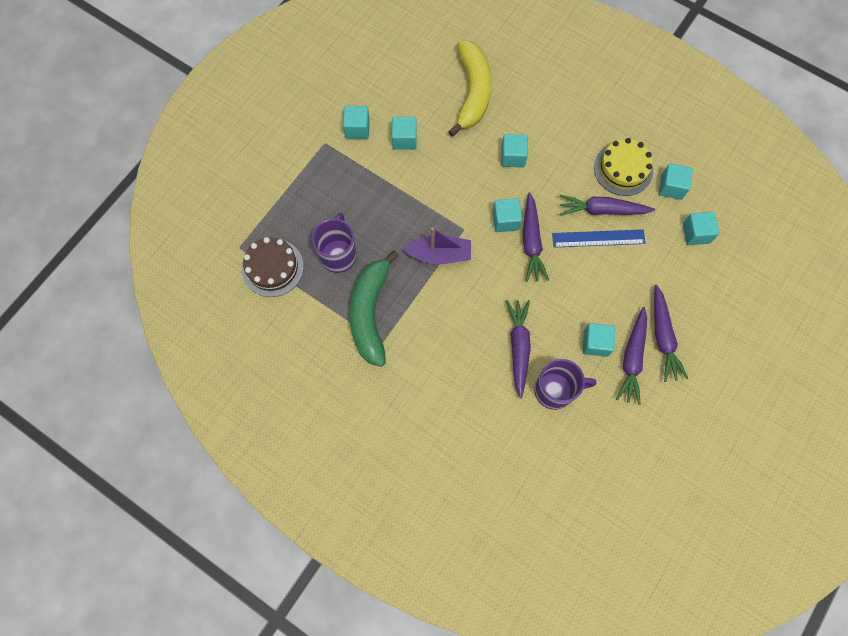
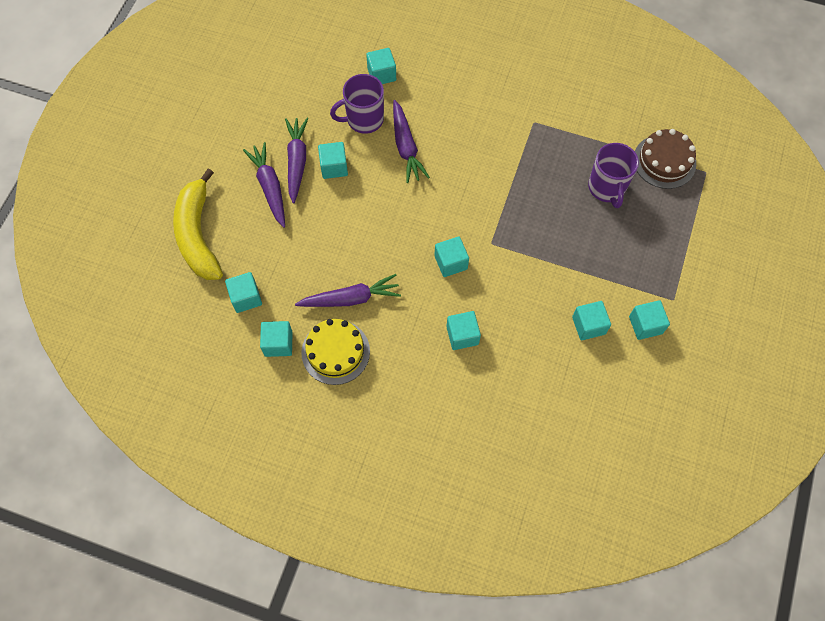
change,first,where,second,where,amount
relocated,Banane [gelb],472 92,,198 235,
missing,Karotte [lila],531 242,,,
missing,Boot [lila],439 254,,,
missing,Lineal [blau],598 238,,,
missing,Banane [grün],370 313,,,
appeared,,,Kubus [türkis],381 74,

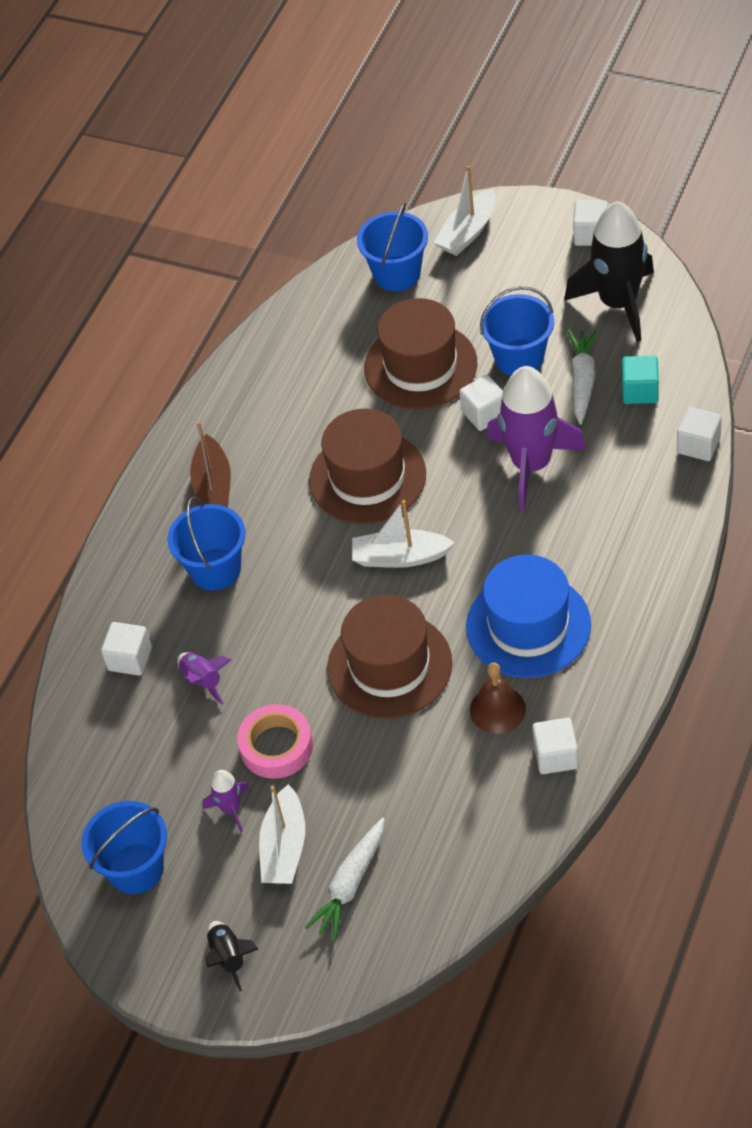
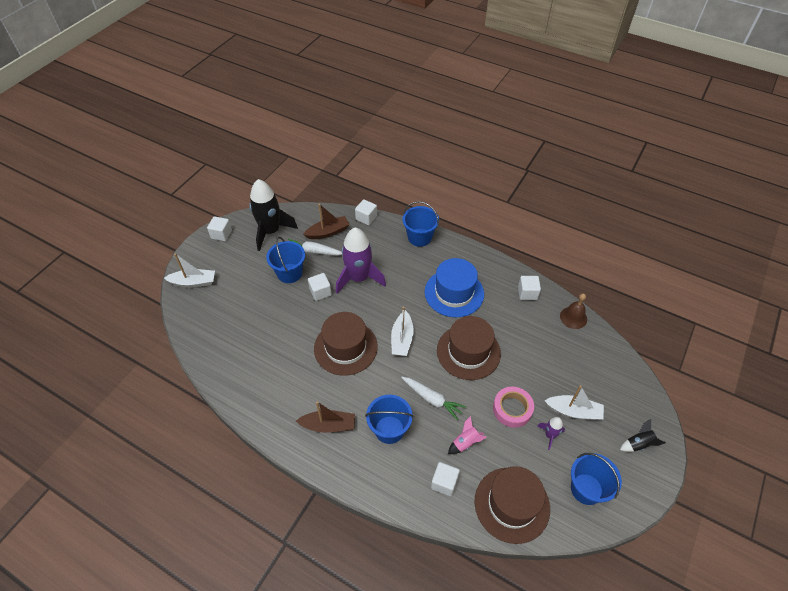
change,first,where,second,where,amount
spun,Boot [weiß],468 232,,193 282,45 degrees counterclockwise
relocated,Eimer [blau],397 274,,419 237,
relocated,Hut [braun],420 366,,512 504,
exchanged,Kubus [türkis],640 391,Boot [braun],328 232,
colour,Rakete [lila],203 681,Rakete [rosa],465 442,
relocated,Glocke [braun],497 709,,573 317,
relocated,Karotte [weiß],350 884,,432 399,

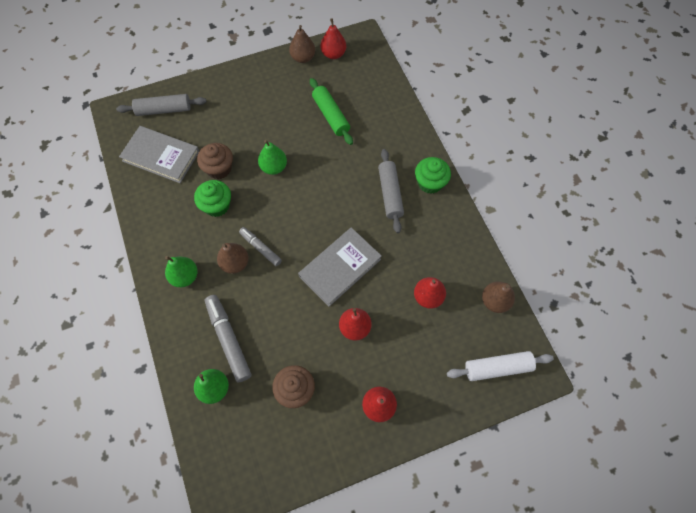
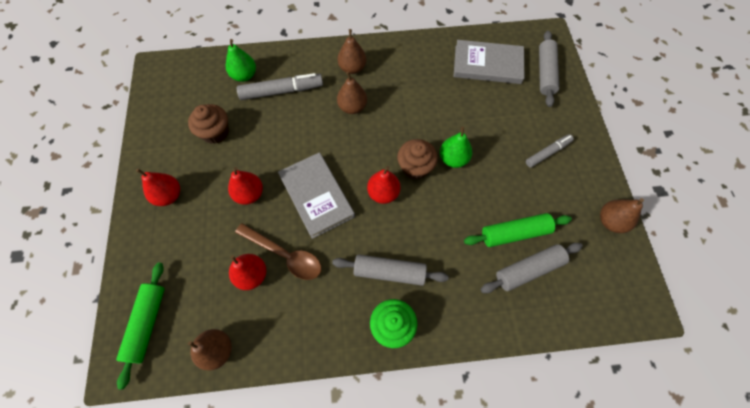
change,first,where,second,where,amount
relocated,Birne [rot],333 54,,383 193,
spun,Buch [grau],161 156,,487 64,60 degrees clockwise
relocated,Muffin [braun],219 168,,415 167,
missing,Muffin [grün],217 205,,,
relocated,Filzstift [grau],260 248,,547 153,
colour,Birne [grün],185 276,Birne [braun],352 68,
colour,Nudelholz [weiß],497 368,Nudelholz [grün],147 323,
appeared,,,Löffel [braun],285 255,
appeared,,,Nudelholz [grau],528 270,

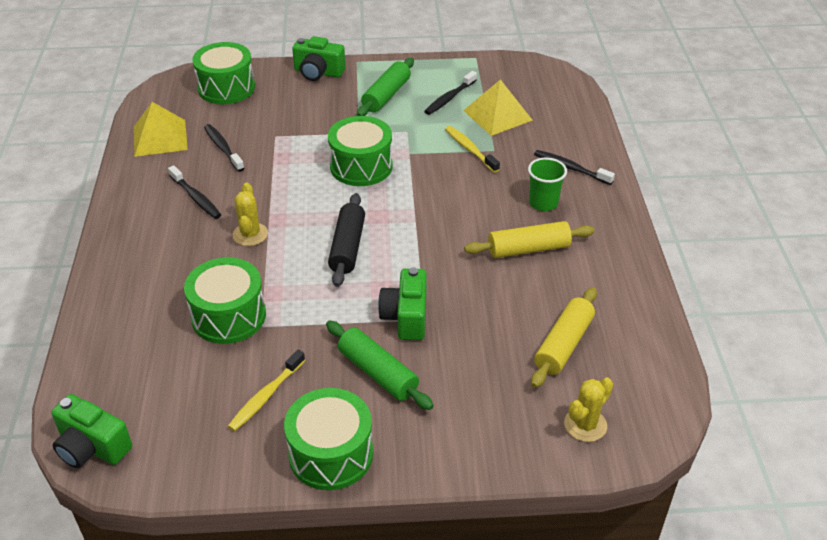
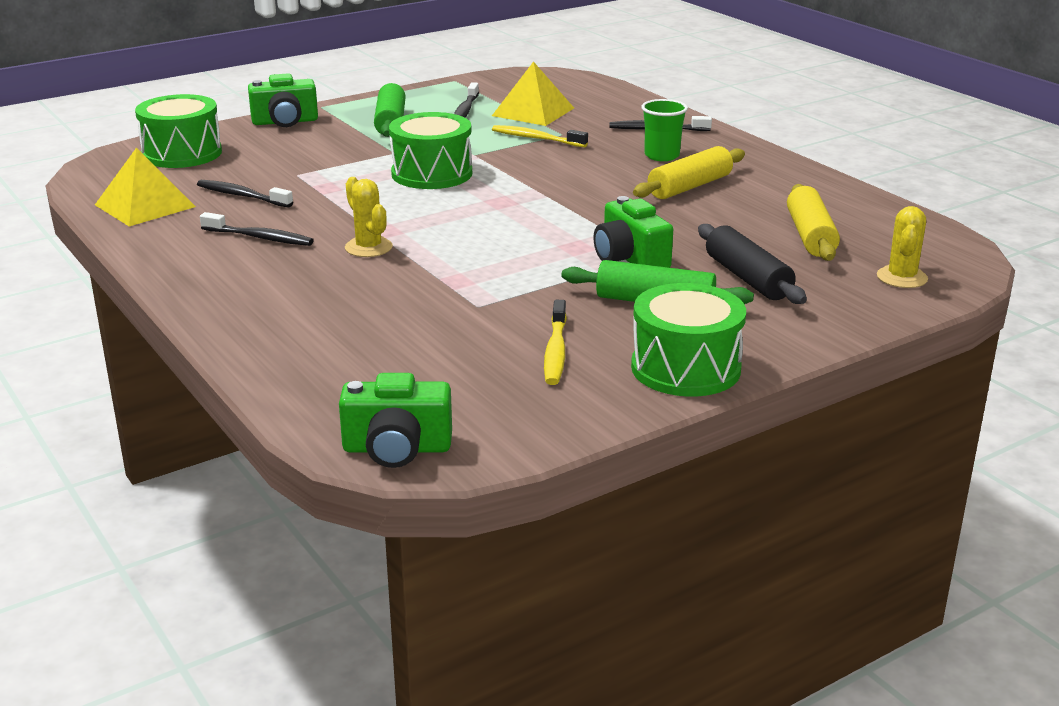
change,first,where,second,where,amount
relocated,Nudelholz [schwarz],347 247,,747 278,
missing,Trommel [grün],228 316,,,

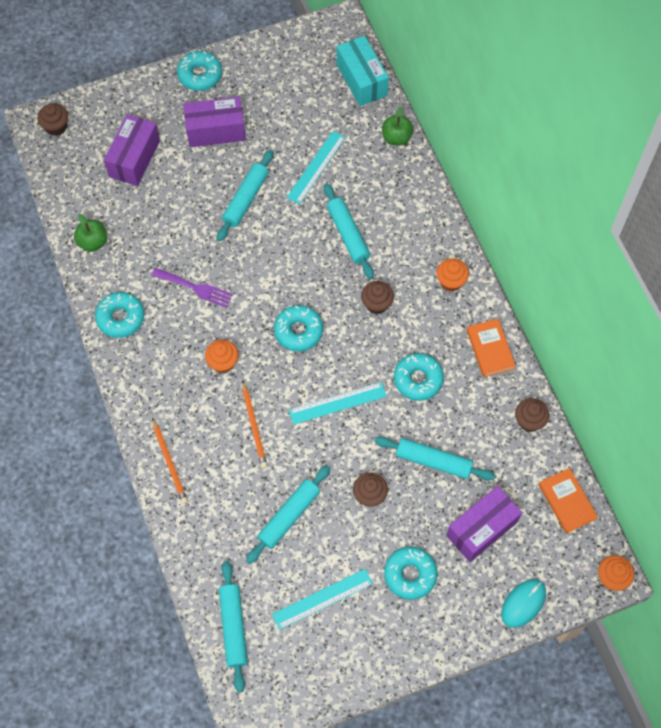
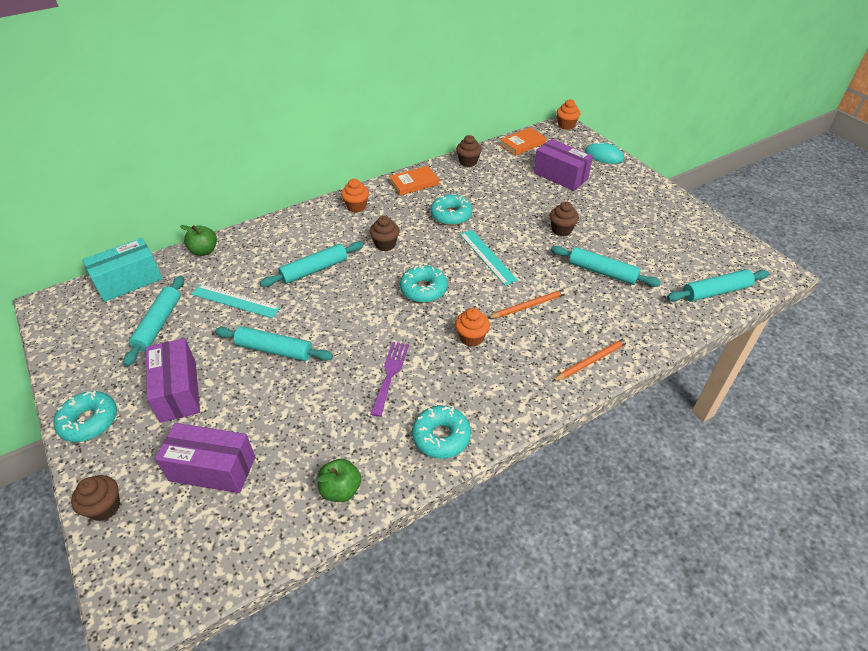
change,first,where,second,where,amount
relocated,Muffin [braun],56 127,,105 507,
relocated,Nudelholz [türkis],433 461,,158 324,
missing,Donut [türkis],410 575,,,
missing,Lineal [türkis],322 599,,,

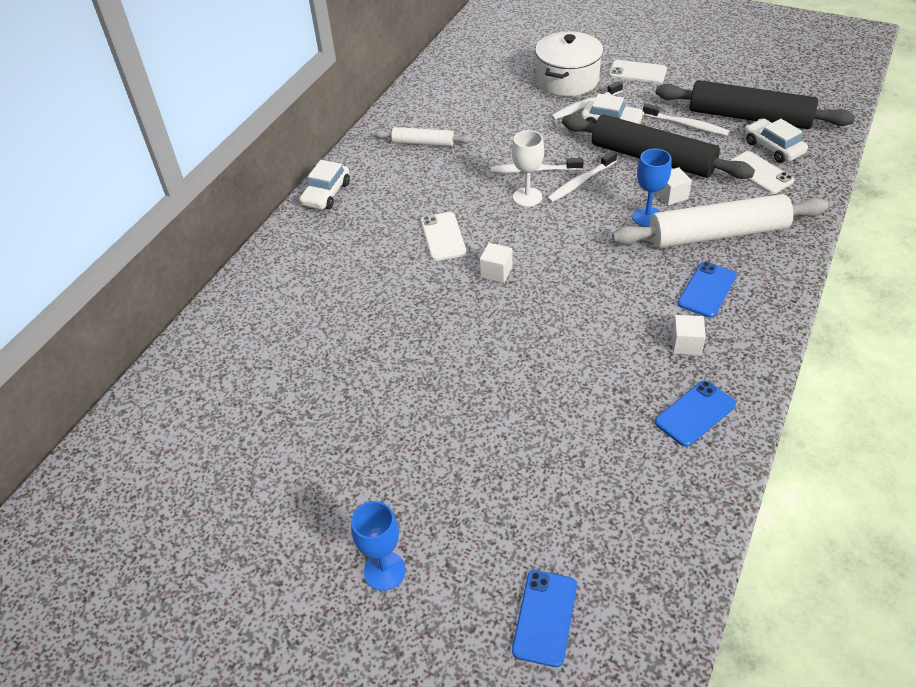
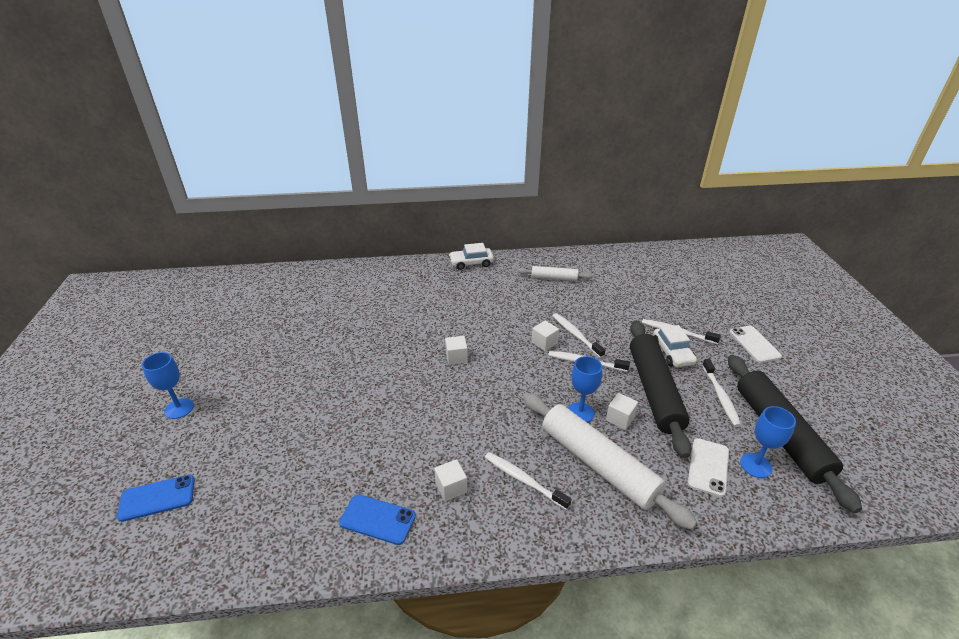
change,first,where,second,where,amount
missing,Kochtopf [weiß],567 80,,,
exchanged,Auto [weiß],773 148,Kelch [blau],756 465,
spun,Nudelholz [weiß],423 143,,554 278,60 degrees counterclockwise
exchanged,Kelch [weiß],527 197,Kubus [weiß],544 342,
missing,Handy [weiß],443 237,,,
exchanged,Handy [blau],707 290,Zahnbürste [weiß],523 480,

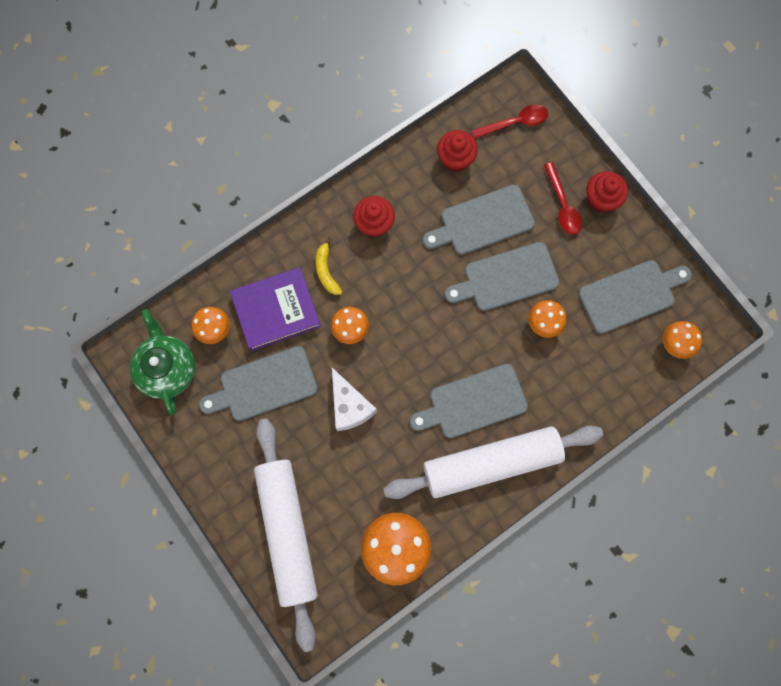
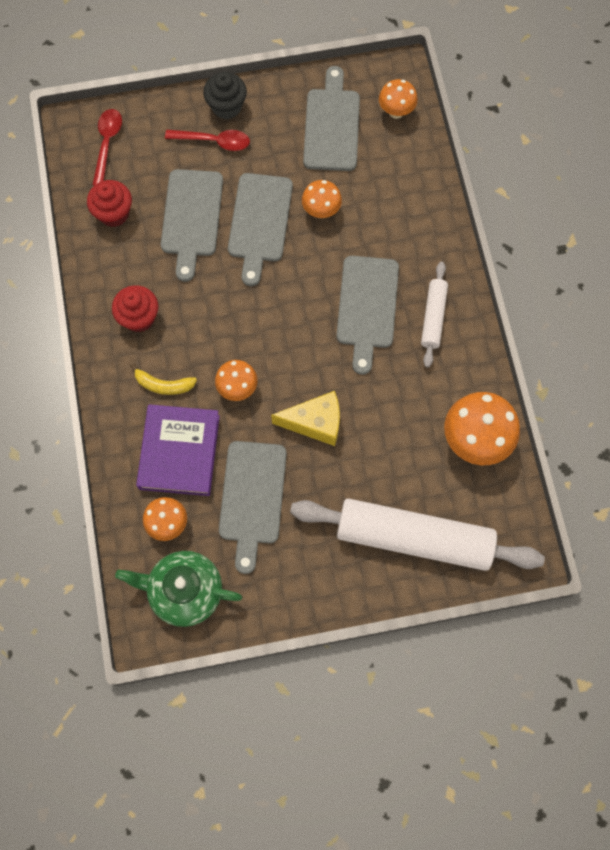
change,first,where,second,where,amount
colour,Muffin [rot],601 199,Muffin [schwarz],226 107,
colour,Käse [weiß],350 406,Käse [gelb],315 423,
size,Nudelholz [weiß],491 463,,433 317,x0.48

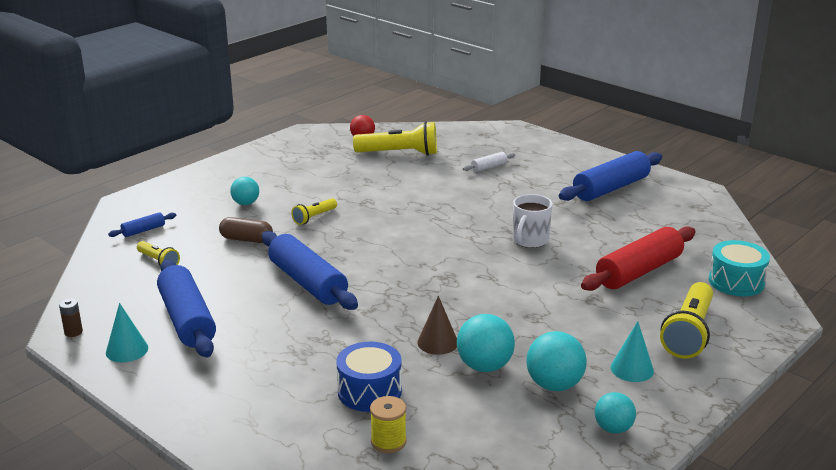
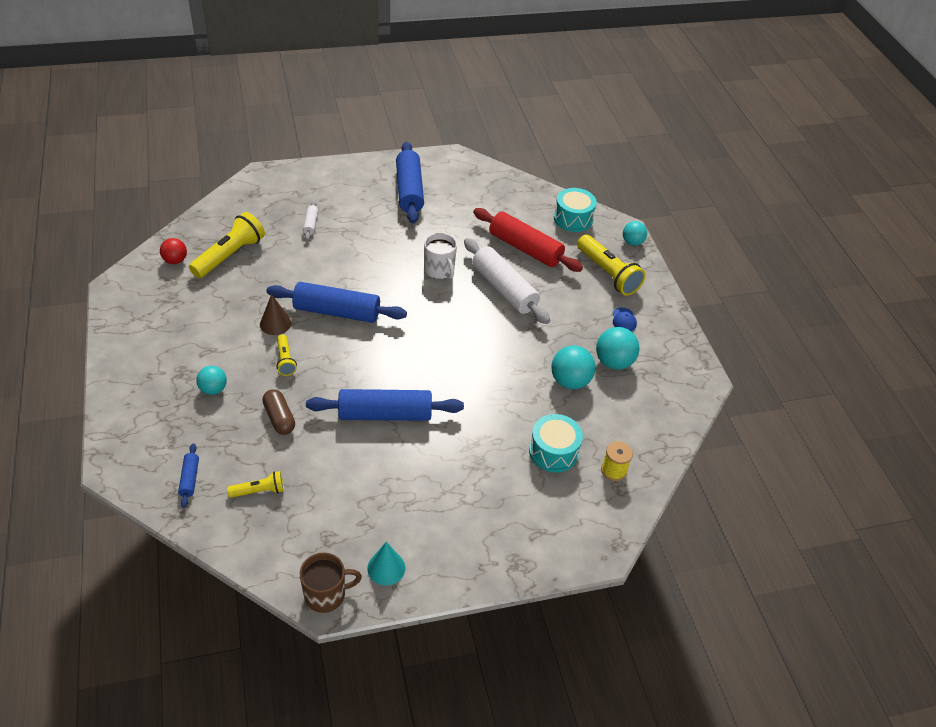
change,first,where,second,where,amount
spun,Kapsel [braun],246 239,,279 418,75 degrees counterclockwise
spun,Nudelholz [rot],639 271,,525 248,45 degrees counterclockwise
relocated,Nudelholz [blau],187 320,,337 312,
relocated,Kegel [braun],437 342,,275 323,
exchanged,Batterie [braun],73 332,Tasse [braun],326 594,
exchanged,Kegel [türkis],632 369,Kappe [blau],623 320,
colour,Trommel [blau],369 391,Trommel [türkis],553 452,
relocated,Ball [türkis],613 428,,632 242,
appeared,,,Nudelholz [weiß],504 289,

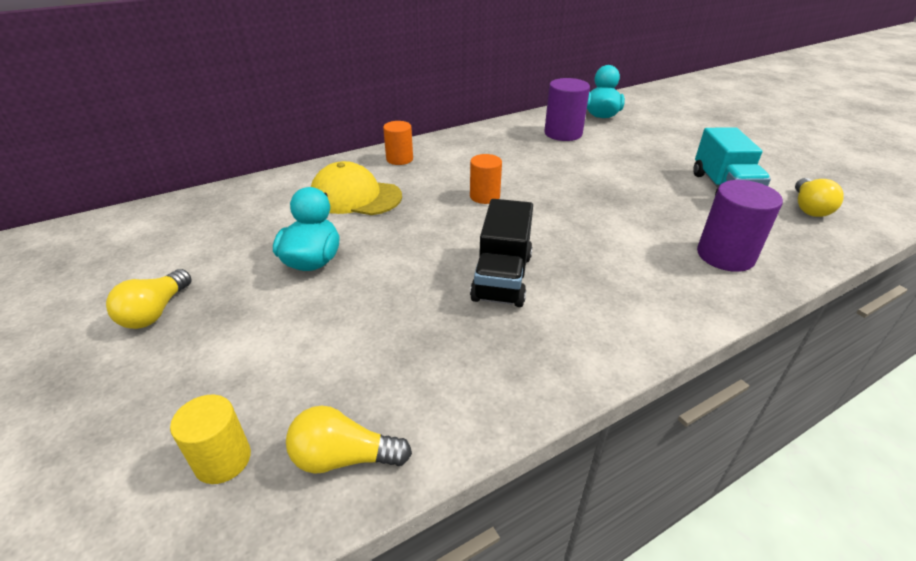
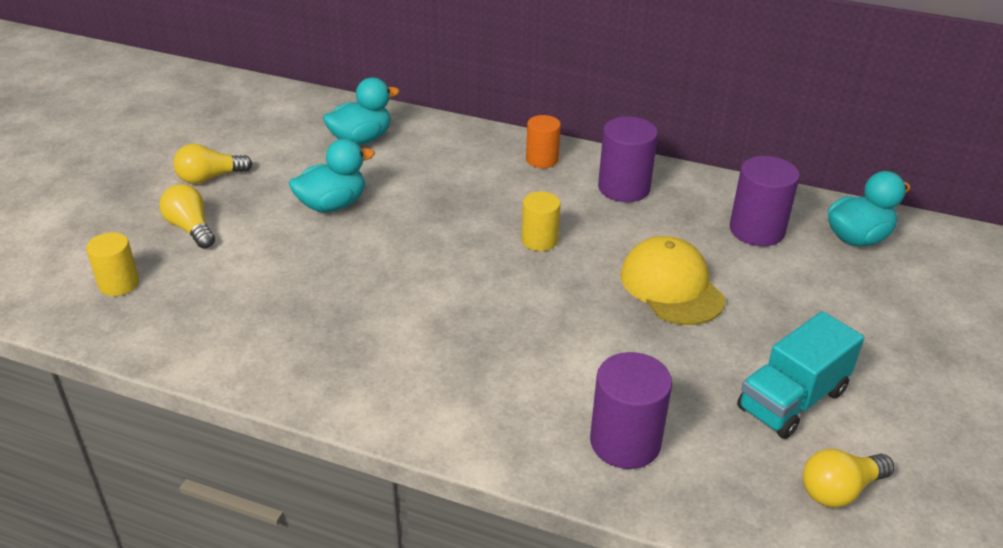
change,first,where,second,where,amount
colour,Vollzylinder [orange],484 196,Vollzylinder [gelb],539 240,
relocated,Kappe [gelb],355 197,,671 286,
missing,Lastwagen [schwarz],502 277,,,
relocated,Glühbirne [gelb],344 457,,191 228,
appeared,,,Ente [türkis],361 139,
appeared,,,Vollzylinder [lila],624 188,

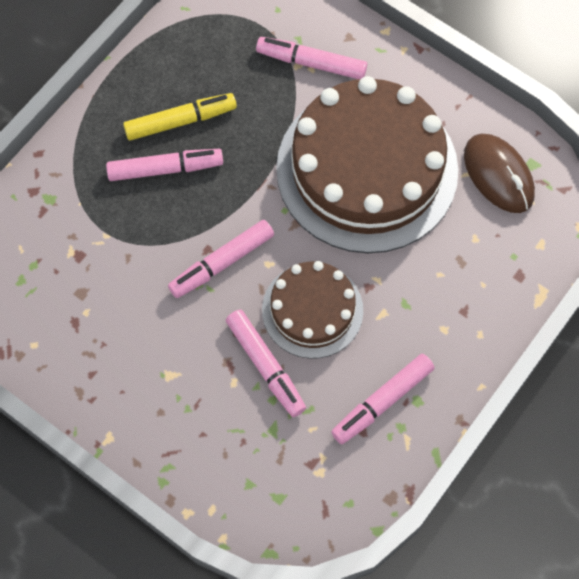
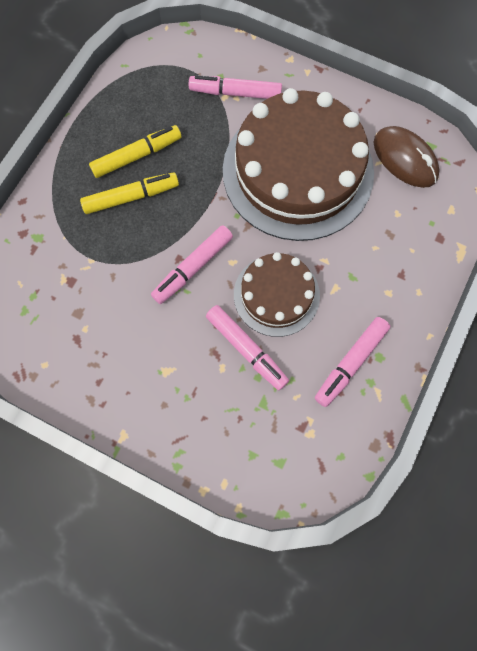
change,first,where,second,where,amount
colour,Filzstift [rosa],165 169,Filzstift [gelb],131 197,

